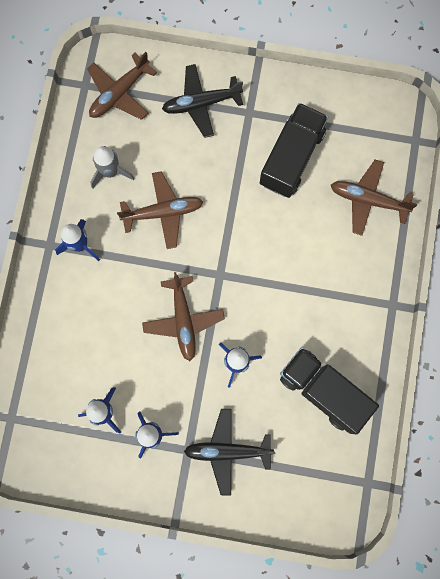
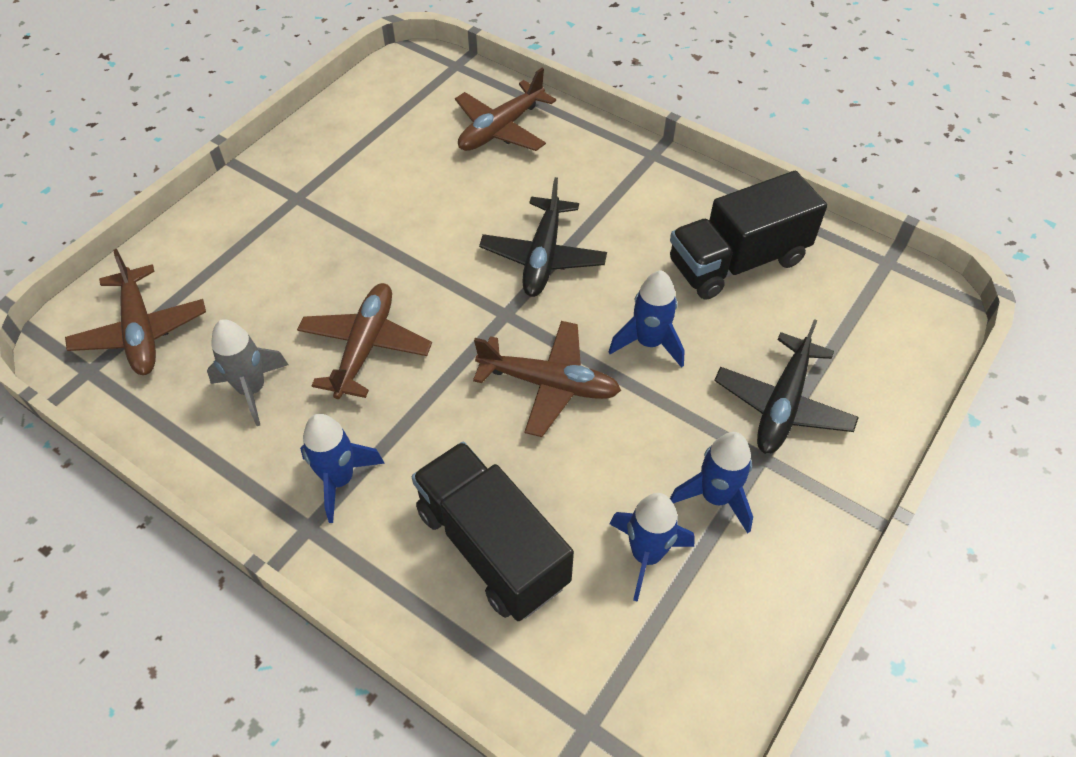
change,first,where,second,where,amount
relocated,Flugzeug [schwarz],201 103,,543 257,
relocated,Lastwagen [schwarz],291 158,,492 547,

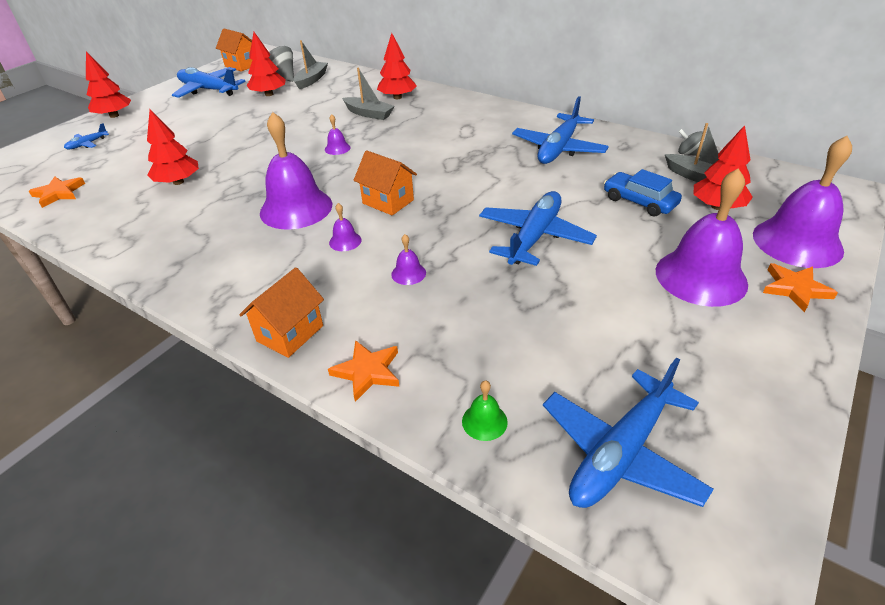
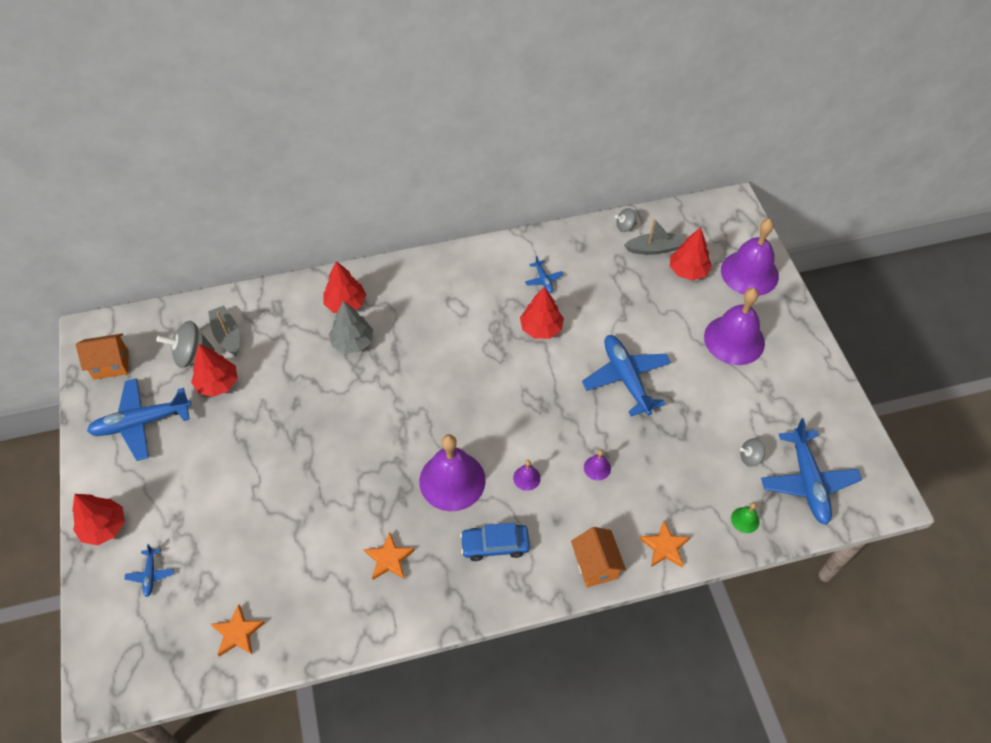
change,first,where,second,where,amount
exchanged,Boot [grau],369 114,Baum [grau],352 342,
size,Flugzeug [blau],558 148,,543 280,x0.46
relocated,Baum [rot],178 182,,541 328,
missing,Glocke [lila],337 148,,,
missing,Haus [orange],388 201,,,
relocated,Auto [blau],639 201,,495 545,
relocated,Stern [orange],795 289,,389 559,
appeared,,,Kreisel [grau],750 458,

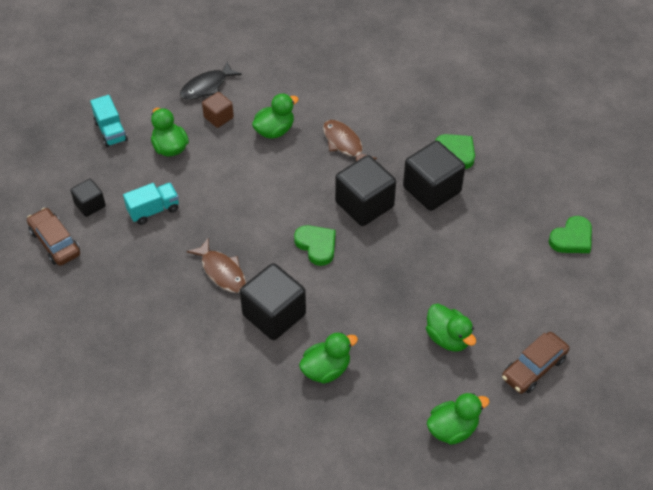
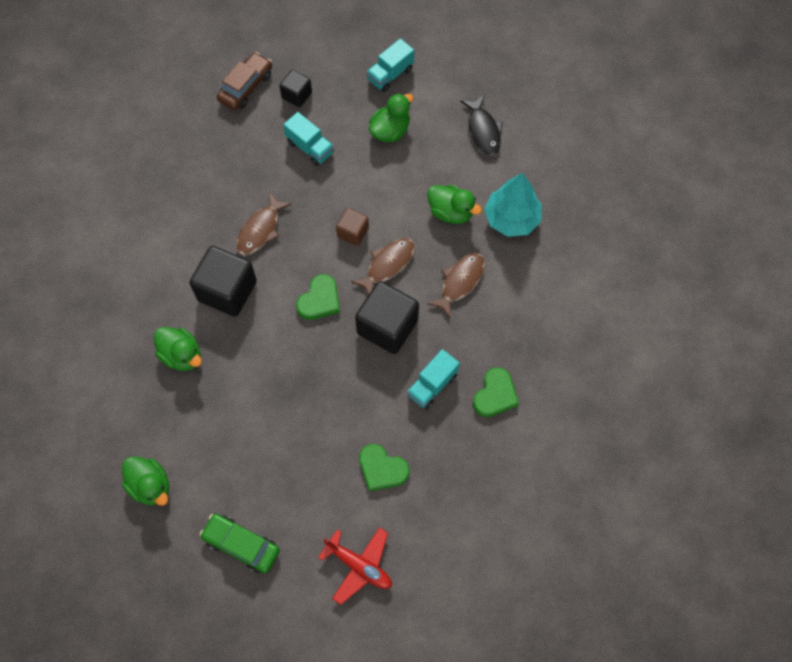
change,first,where,second,where,amount
spun,Fisch [schwarz],207 87,,483 131,135 degrees counterclockwise
relocated,Kubus [braun],218 117,,353 232,
exchanged,Kubus [schwarz],431 189,Lastwagen [türkis],432 385,
relocated,Herz [grün],572 238,,382 469,
missing,Ente [grün],448 338,,,
colour,Auto [braun],534 368,Auto [grün],241 545,
appeared,,,Baum [türkis],511 218,
appeared,,,Fisch [braun],387 265,
appeared,,,Flugzeug [rot],359 566,

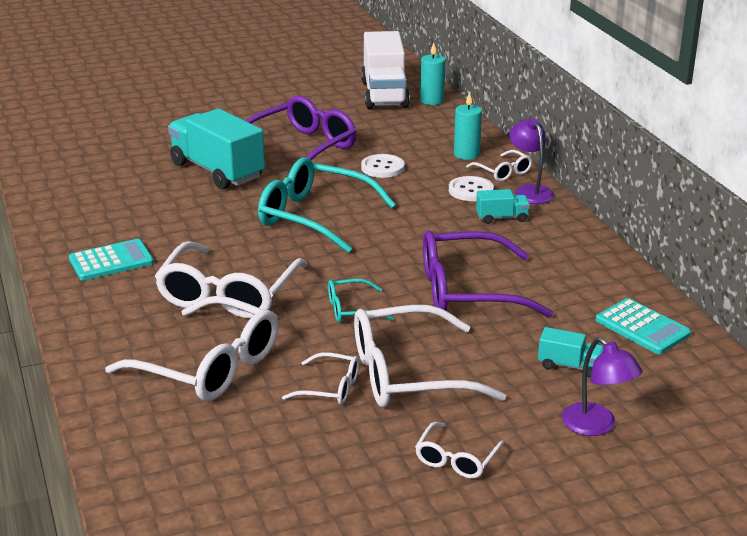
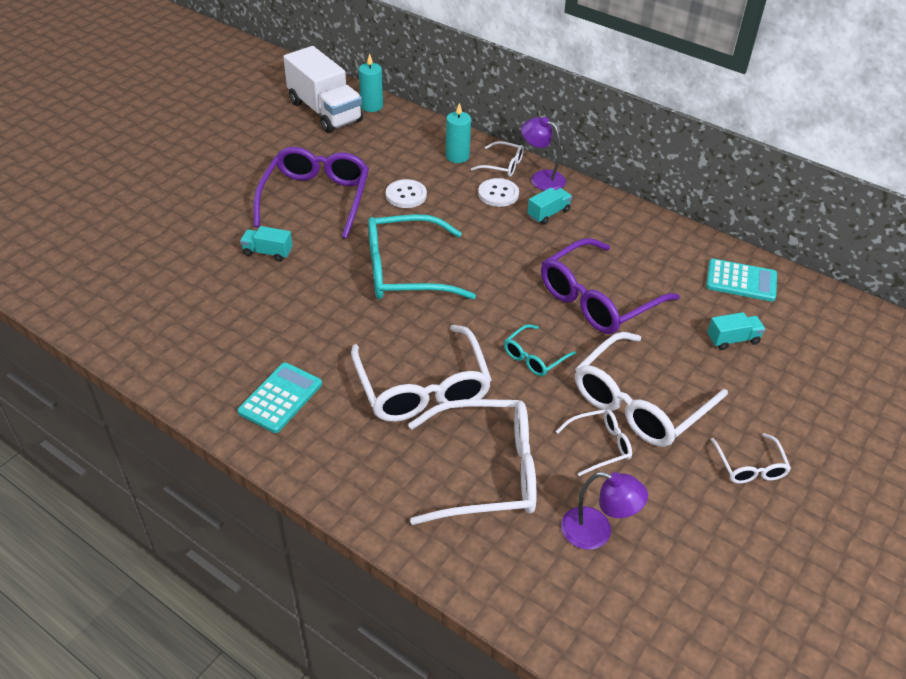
change,first,where,second,where,amount
size,Lastwagen [türkis],217 171,,268 252,x0.45
relocated,Lampe [lila],596 426,,597 532,

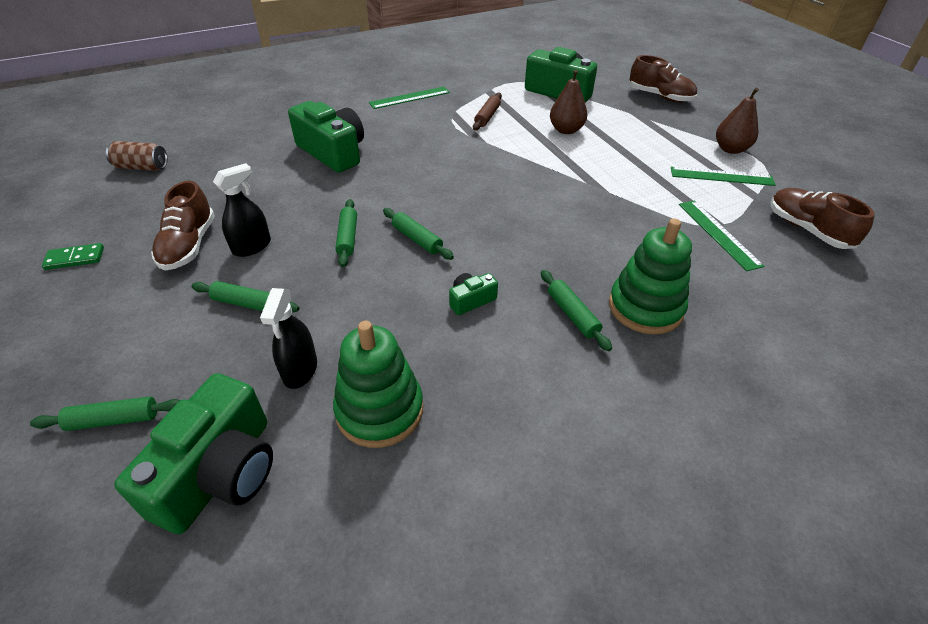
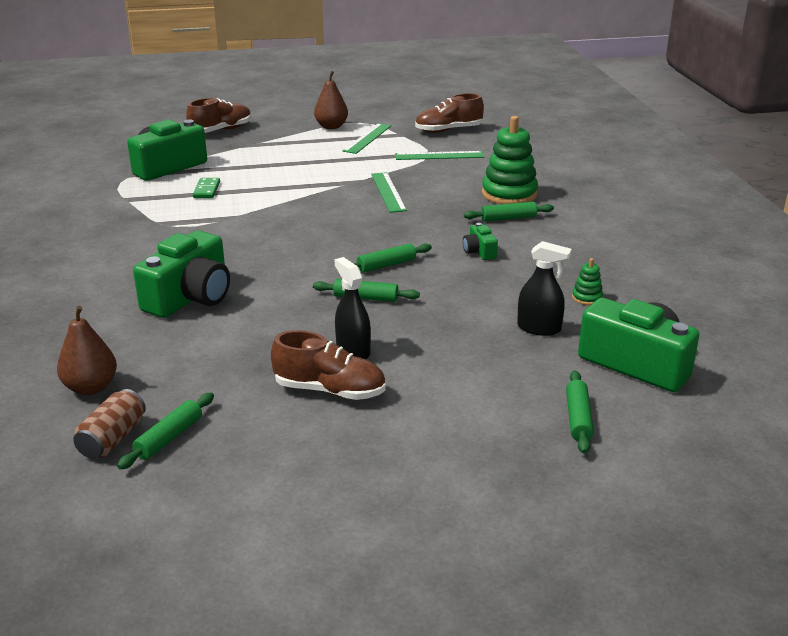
change,first,where,second,where,amount
relocated,Birne [braun],566 130,,91 387,
relocated,Lineal [grün],409 98,,388 192,
missing,Nudelholz [braun],487 117,,,
spun,Kamera [grün],333 152,,190 297,150 degrees clockwise
relocated,Dominostein [grün],75 258,,207 190,
relocated,Nudelholz [grün],247 304,,169 437,
size,Stapelspielzeug [grün],379 410,,587 298,x0.45

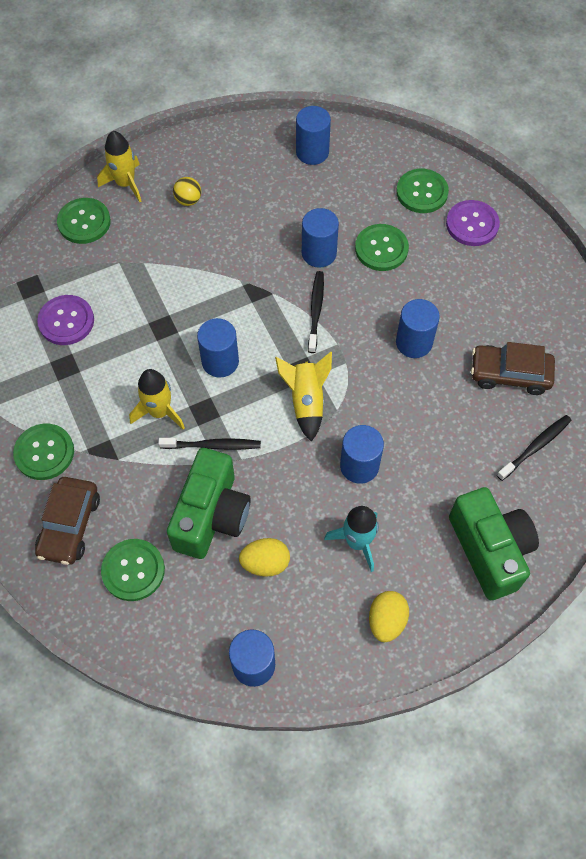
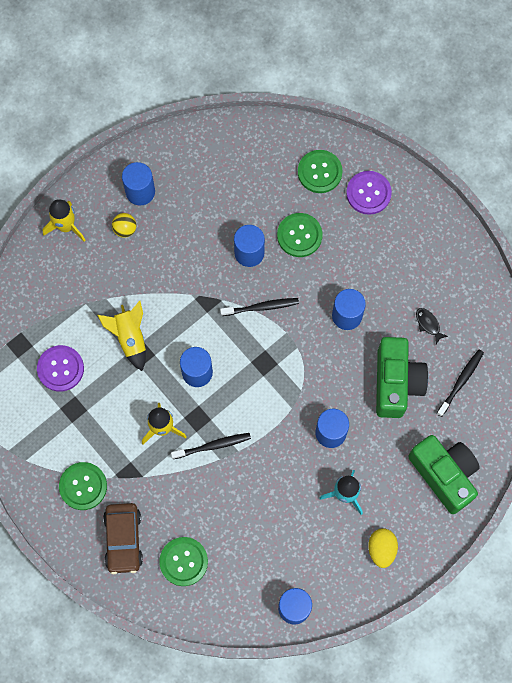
change,first,where,second,where,amount
relocated,Vollzylinder [blau],312 152,,140 192,
missing,Knopf [grün],84 222,,,
spun,Zahnbürste [schwarz],316 311,,261 307,90 degrees clockwise
exchanged,Auto [braun],510 374,Fisch [schwarz],428 324,
relocated,Rakete [gelb],306 401,,130 338,
relocated,Kamera [grün],211 515,,396 383,
missing,Ei [gelb],265 563,,,

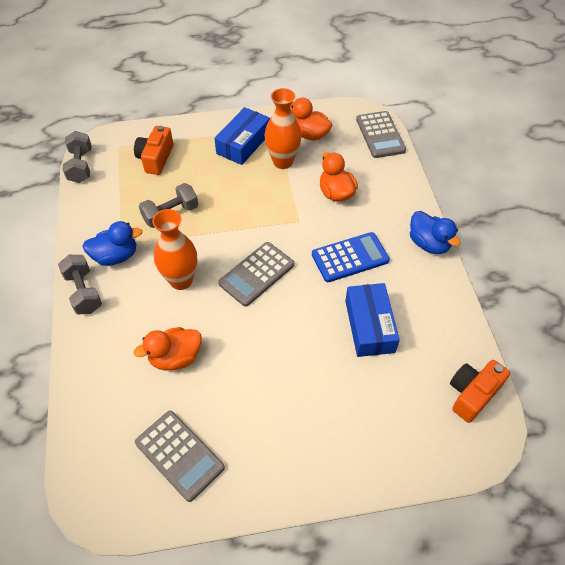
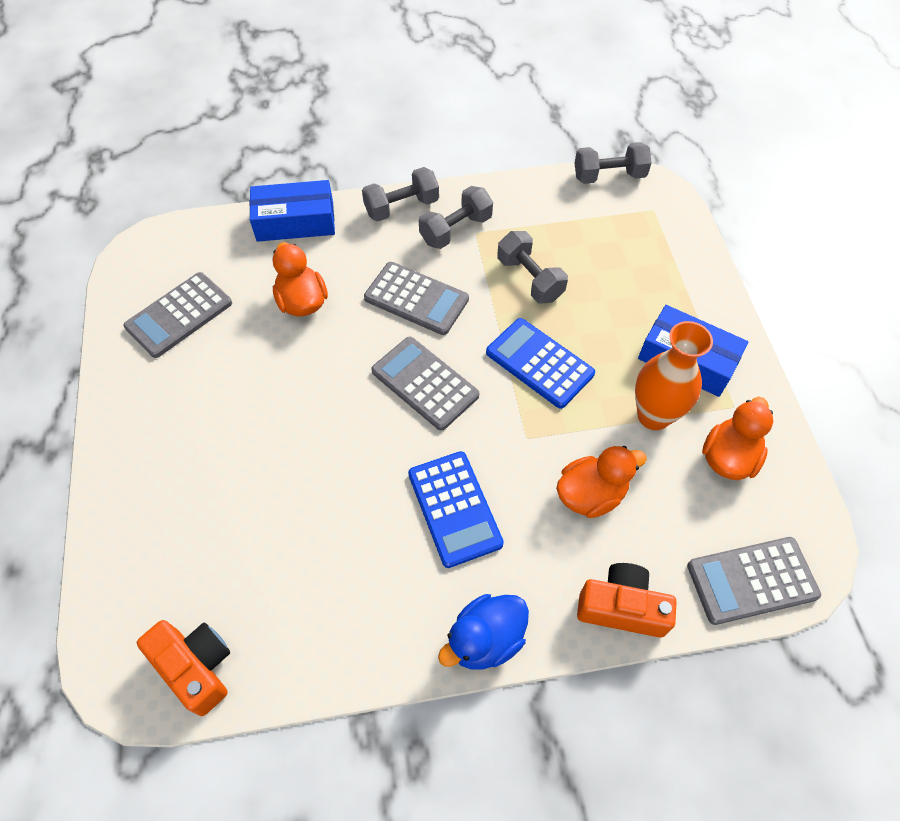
change,first,where,second,where,amount
relocated,Kamera [orange],155 158,,621 607,
exchanged,Vase [orange],181 280,Taschenrechner [grau],416 299,
exchanged,Ente [blau],116 256,Hantel [grau],455 230,
relocated,Schachtel [blau],369 326,,295 221,
appeared,,,Taschenrechner [blau],539 363,

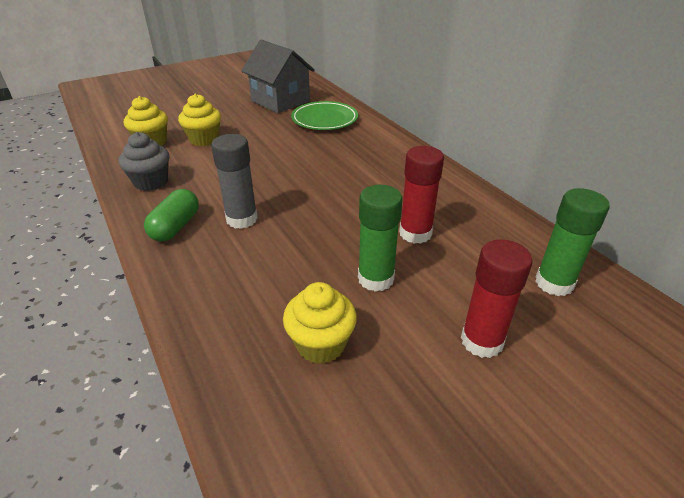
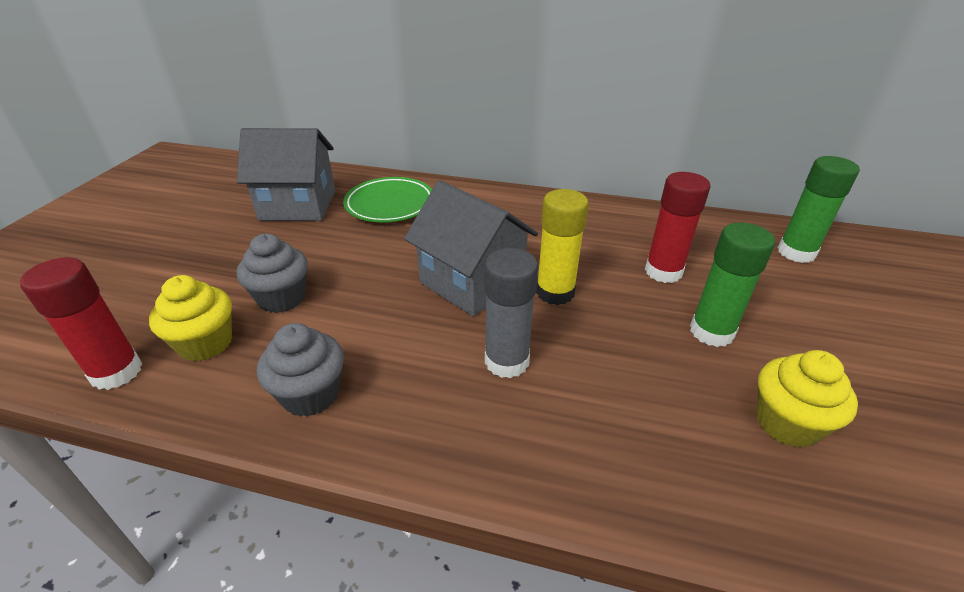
change,first,where,second,where,amount
colour,Muffin [gelb],204 139,Muffin [grau],282 298,
missing,Kapsel [grün],176 227,,,
relocated,Klebestift [rot],481 341,,116 372,
appeared,,,Haus [grau],472 282,
appeared,,,Klebestift [gelb],555 292,

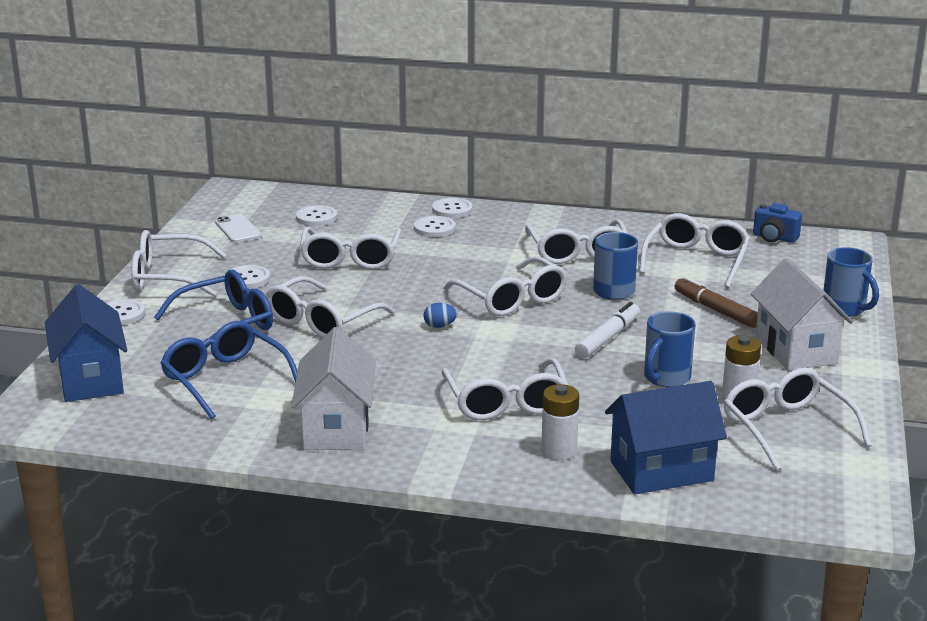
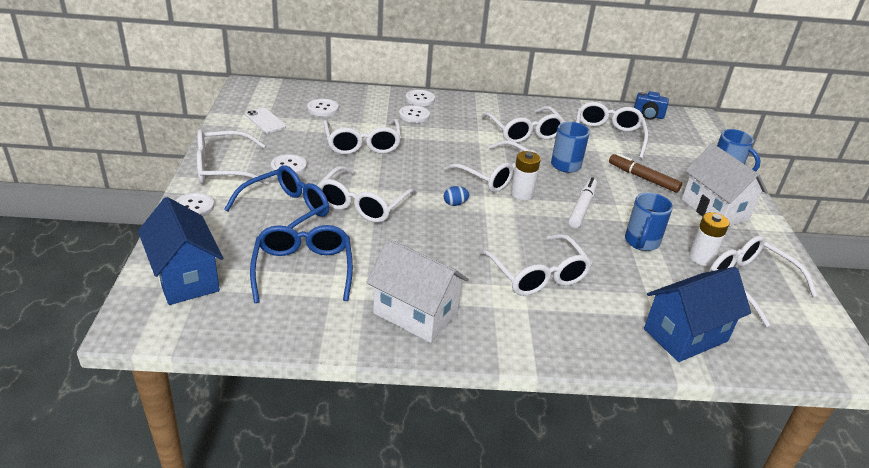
change,first,where,second,where,amount
spun,Brille [blau],224 379,,303 269,45 degrees clockwise
spun,Haus [weiß],336 428,,415 314,45 degrees counterclockwise
relocated,Batterie [weiß],559 451,,522 194,

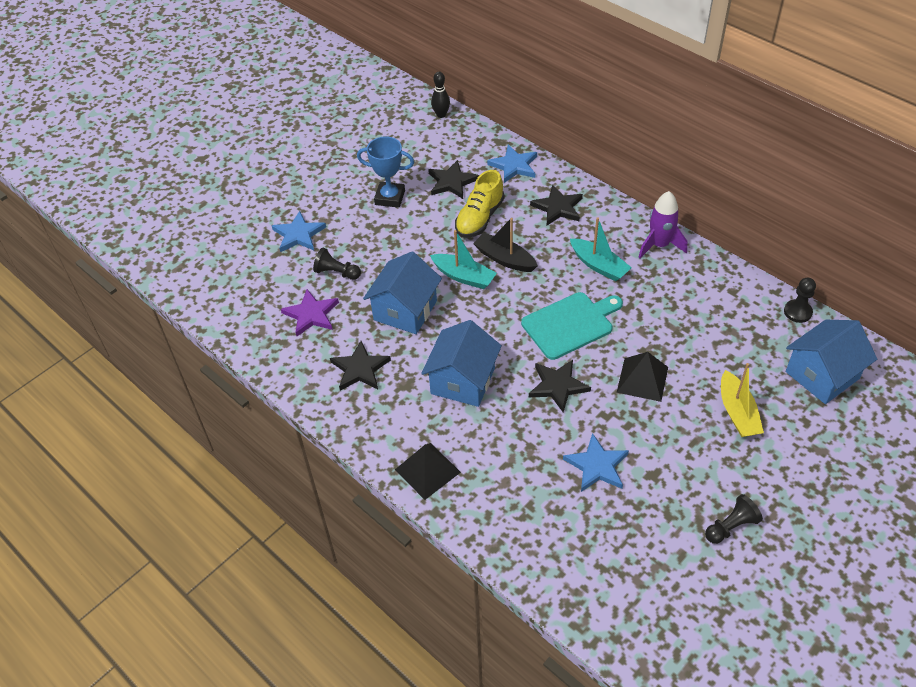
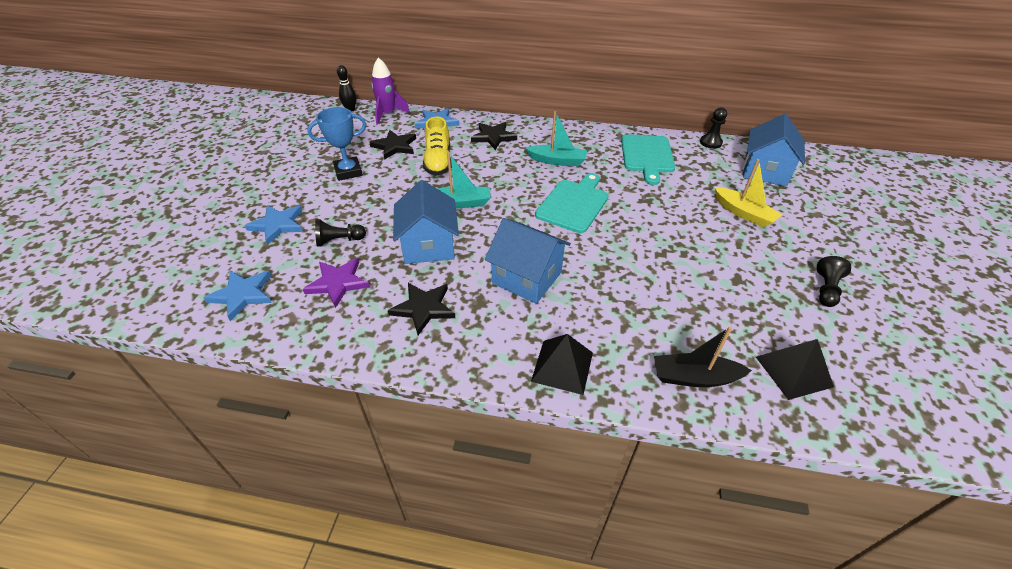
change,first,where,second,where,amount
relocated,Rakete [lila],659 245,,388 114,
relocated,Boot [schwarz],504 259,,694 377,
spun,Haus [blau],463 381,,527 277,45 degrees counterclockwise
relocated,Pyramide [schwarz],642 379,,793 371,
missing,Stern [schwarz],558 386,,,
relocated,Stern [blau],597 466,,242 295,
appeared,,,Schneidebrett [türkis],647 156,

